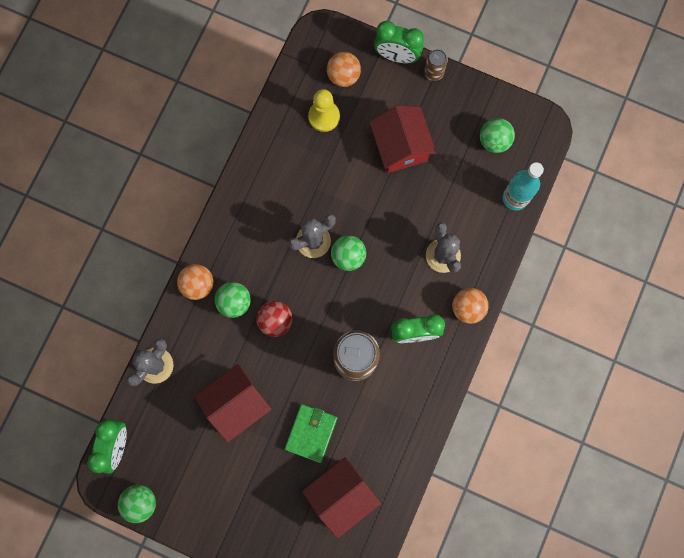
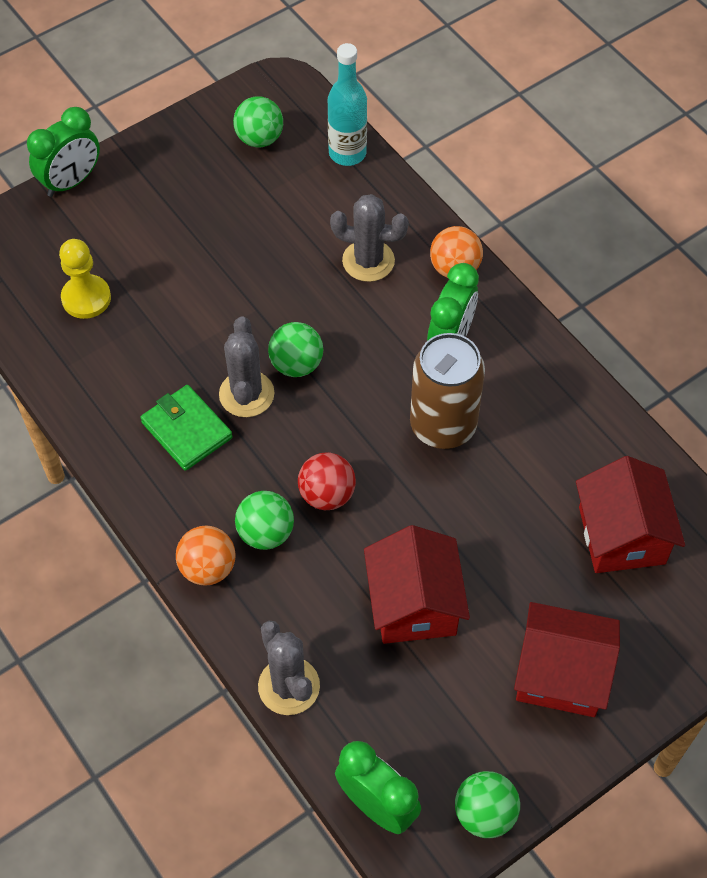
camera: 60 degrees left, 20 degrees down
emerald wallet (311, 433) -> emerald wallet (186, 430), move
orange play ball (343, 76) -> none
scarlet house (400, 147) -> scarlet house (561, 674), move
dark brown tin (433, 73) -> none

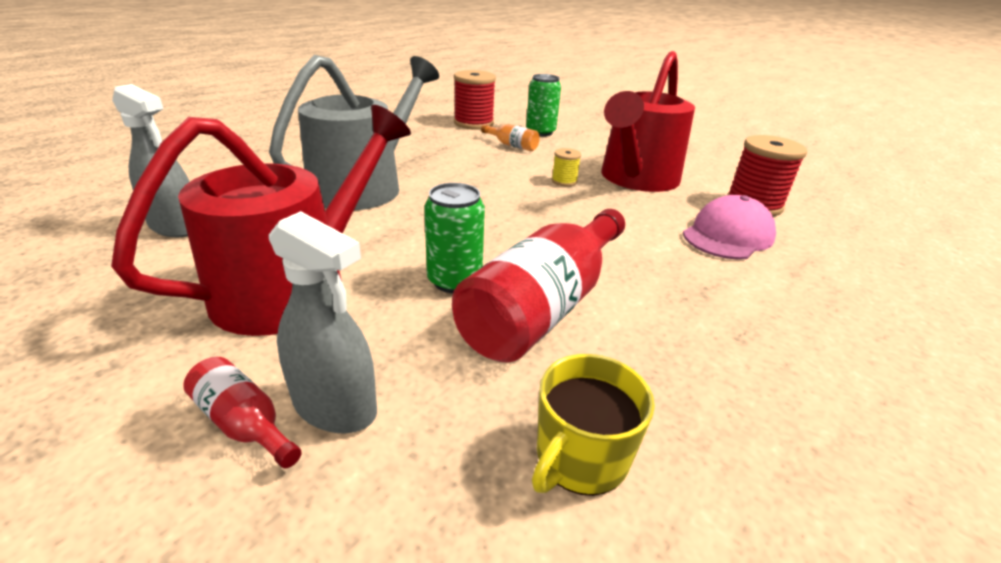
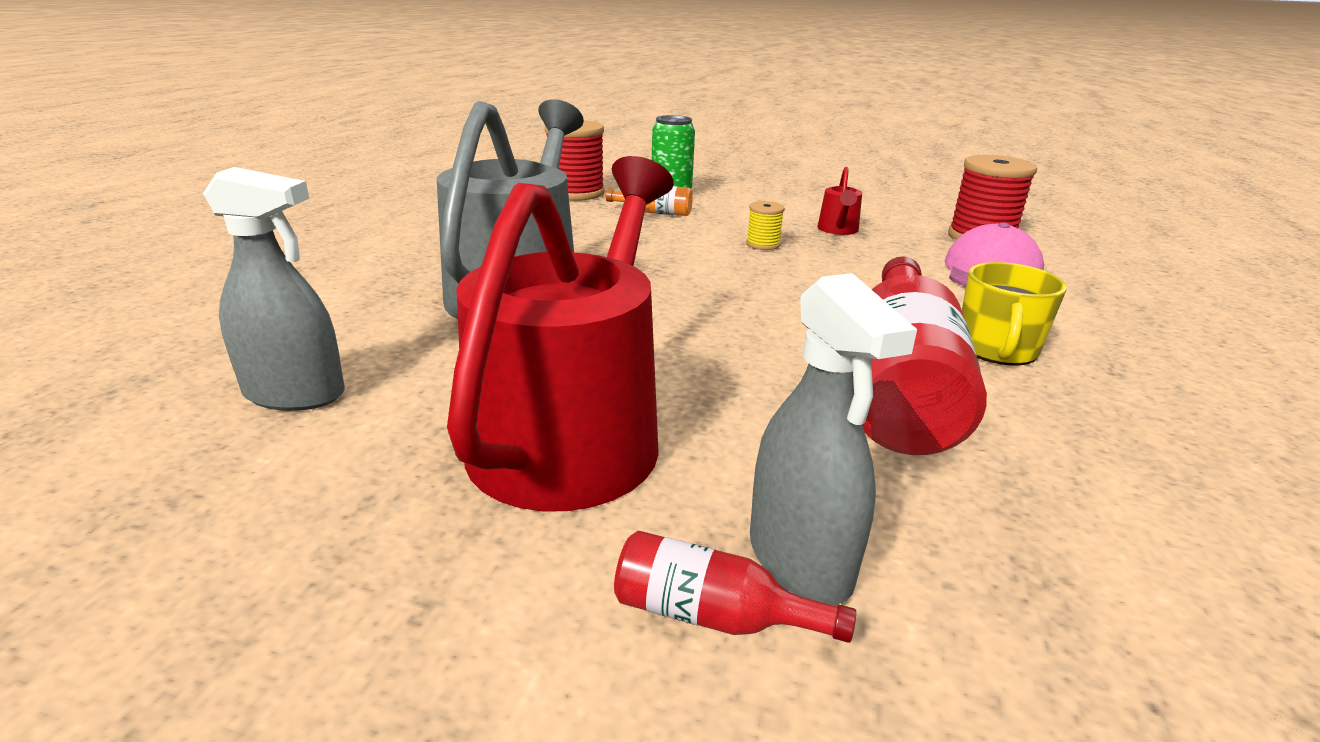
camera: 20 degrees left, 5 degrees down
gray spray bottle (335, 406) -> gray spray bottle (800, 559), 60 degrees clockwise
emerald tin (454, 280) -> none
golden coffee mug (580, 457) -> golden coffee mug (996, 349), move
scarlet sprinkling can (636, 179) -> scarlet sprinkling can (838, 230), x0.40

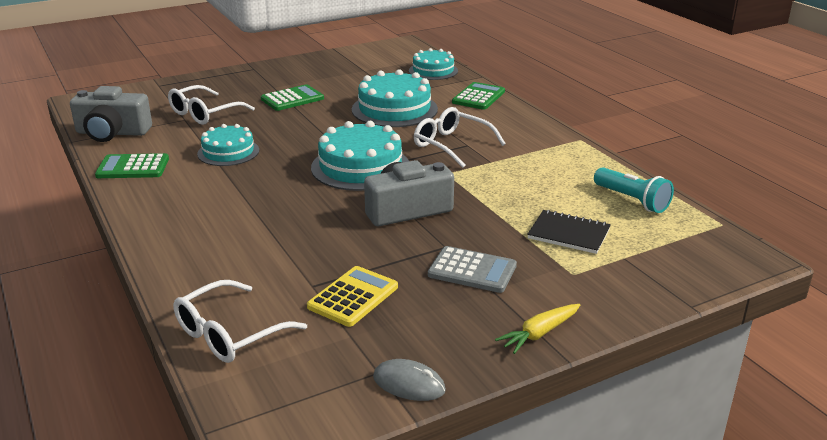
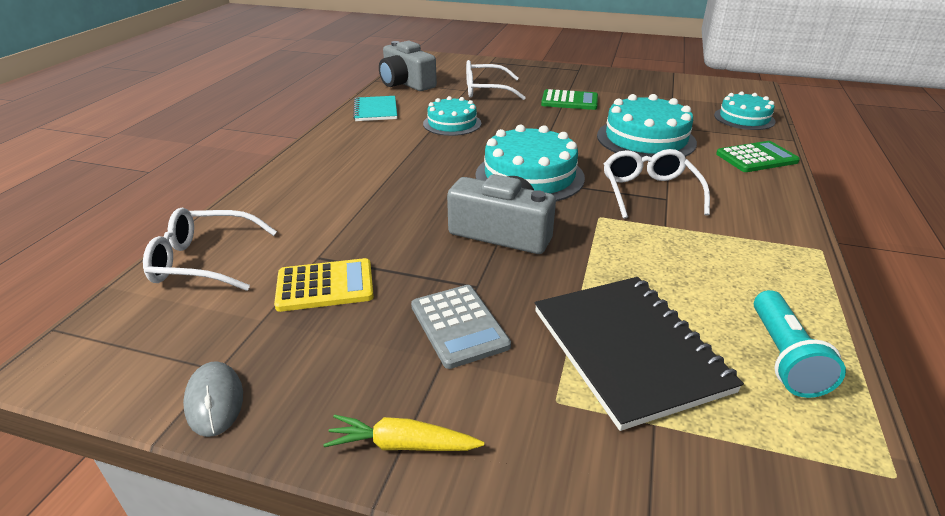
camera: 45 degrees right, 5 degrees up
emerald adding machine (133, 167) -> teal exercise book (375, 110)
ebony exercise book (568, 234) -> ebony exercise book (629, 350), x1.68

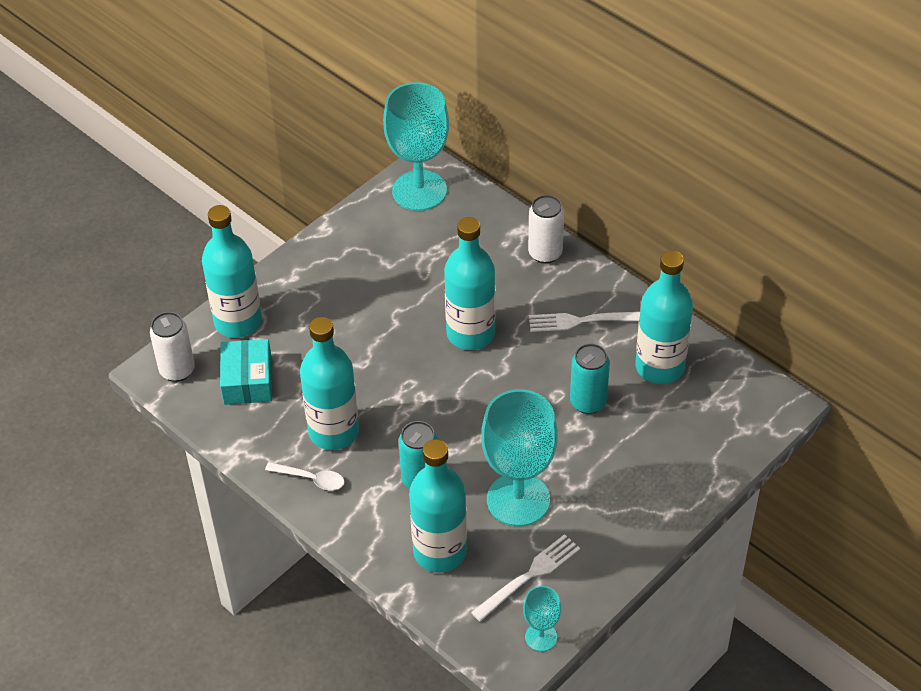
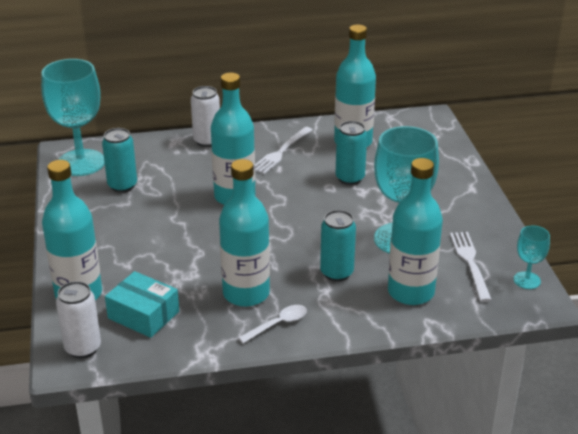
camera: 55 degrees left, 15 degrees down
none -> teal tin (122, 186)

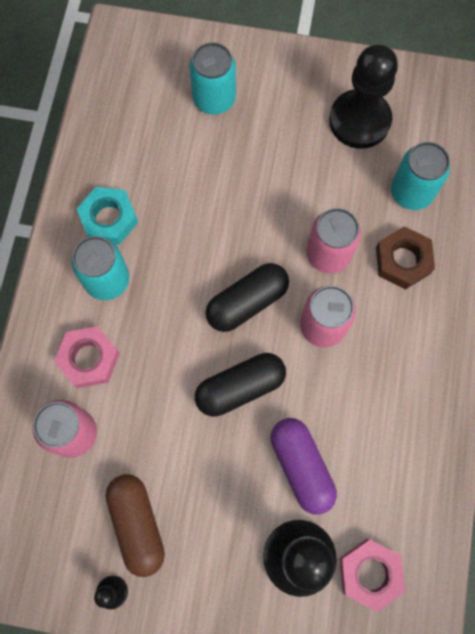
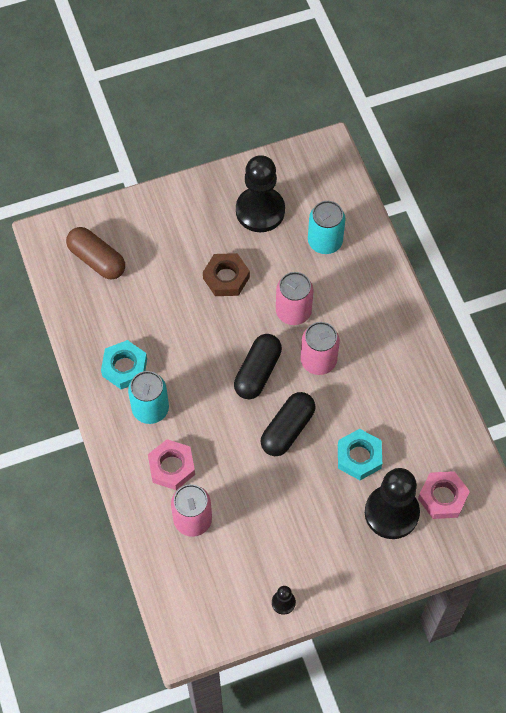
camera: 30 degrees left, 10 degrees down
dark brown capsule (137, 524) -> dark brown capsule (97, 260), move
teal tin (214, 99) -> none
royal purple capsule (301, 466) -> teal hexagon nut (359, 457)
dark brown hexagon nut (403, 260) -> dark brown hexagon nut (226, 278), move

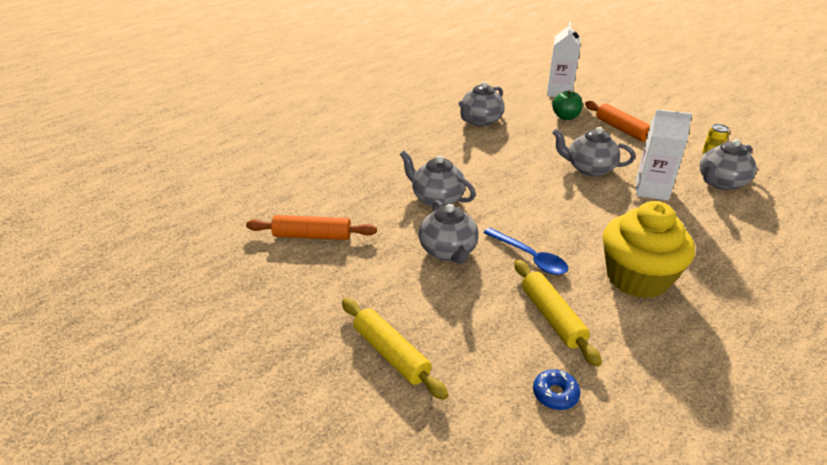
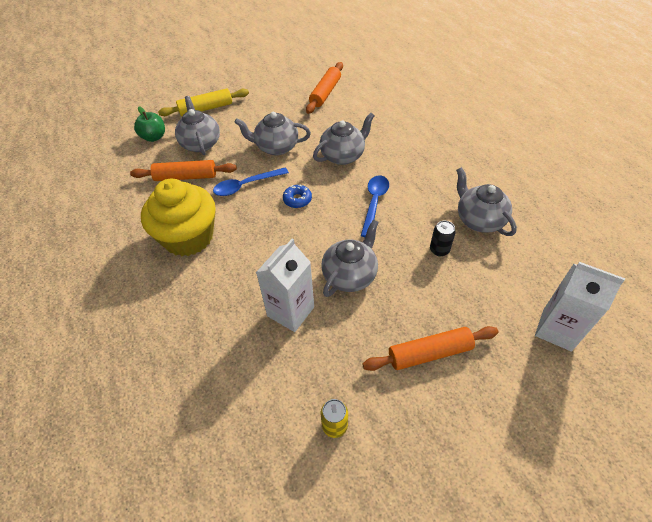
camera: 110 degrees right, 15 degrees up
golden pastry roller (552, 317) -> orange pastry roller (186, 177)
royal blue doughnut (555, 394) -> royal blue doughnut (297, 200), move
emerald apple (565, 117) -> emerald apple (154, 137), move
gray teapot (721, 182) -> gray teapot (201, 143), move
none -> royal blue teaspoon (374, 203)
none -> ebony tin (439, 250)

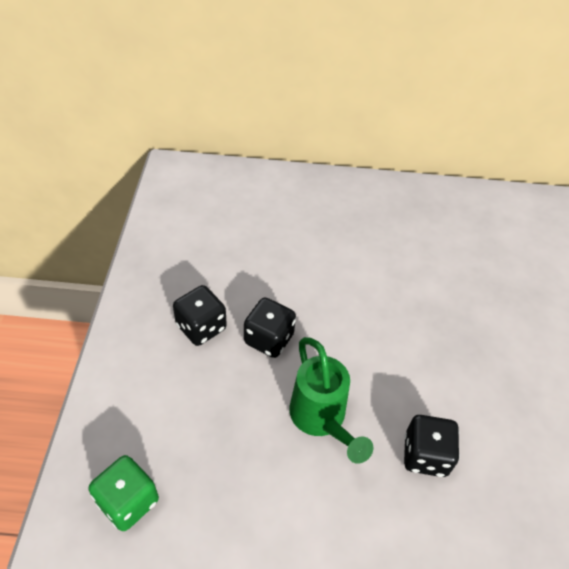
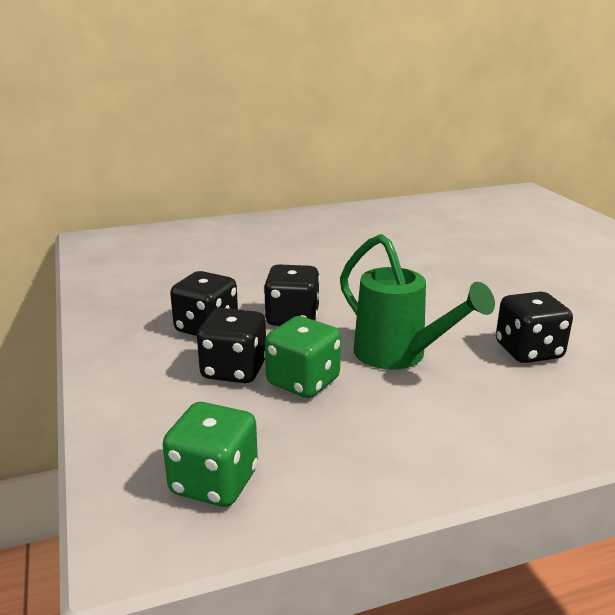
camera: 20 degrees left, 25 degrees down
none -> ebony die (234, 370)
none -> emerald die (303, 382)

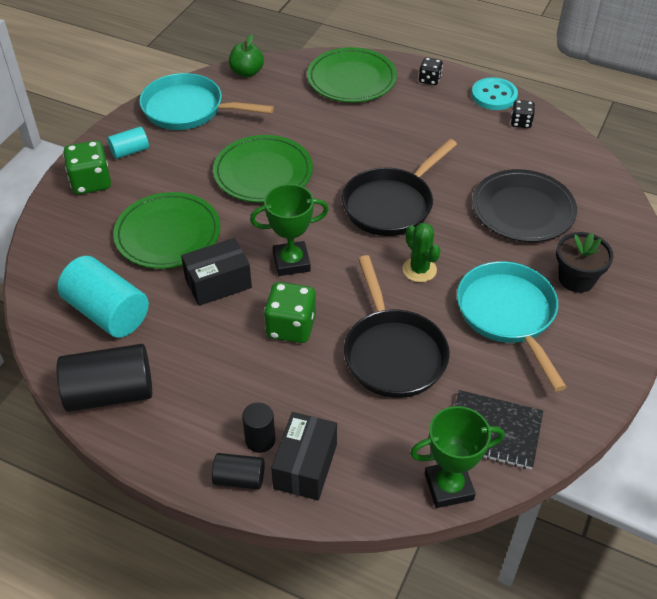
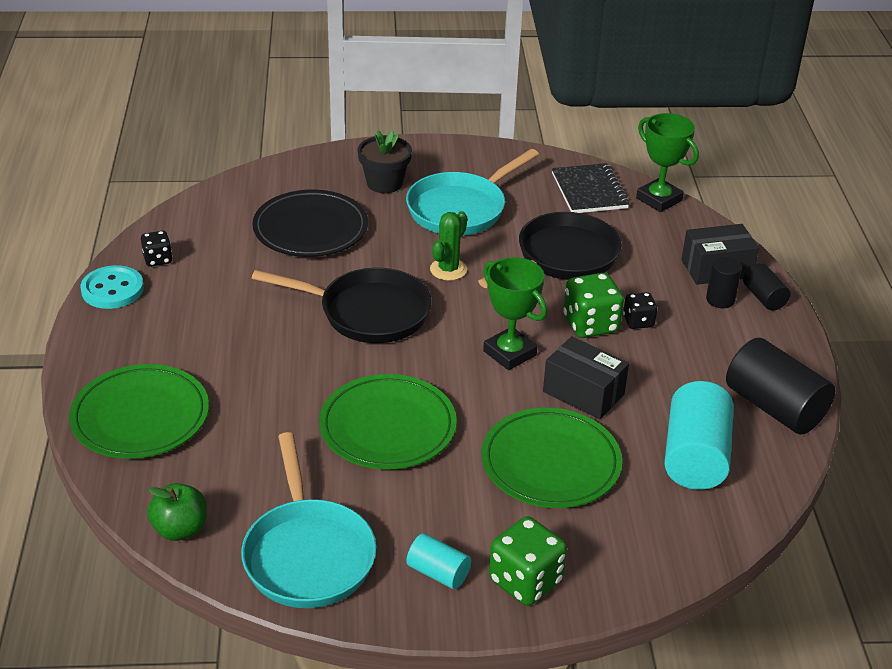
camera: 120 degrees left, 10 degrees down
ebony die (429, 80) -> ebony die (638, 321), move

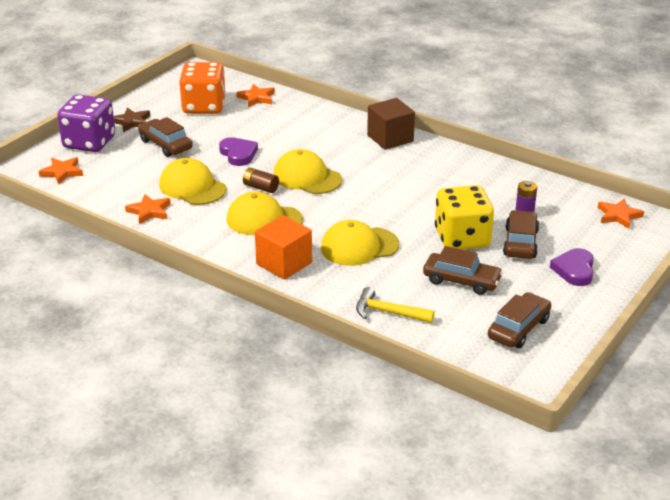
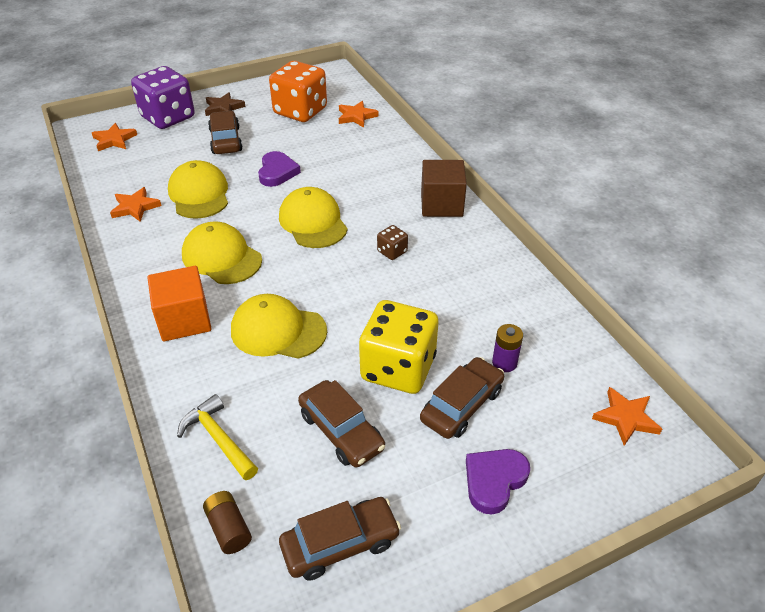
camera: 30 degrees right, 10 degrees up
dark brown power cell (260, 187) -> dark brown power cell (229, 528), move
none -> dark brown die (392, 252)

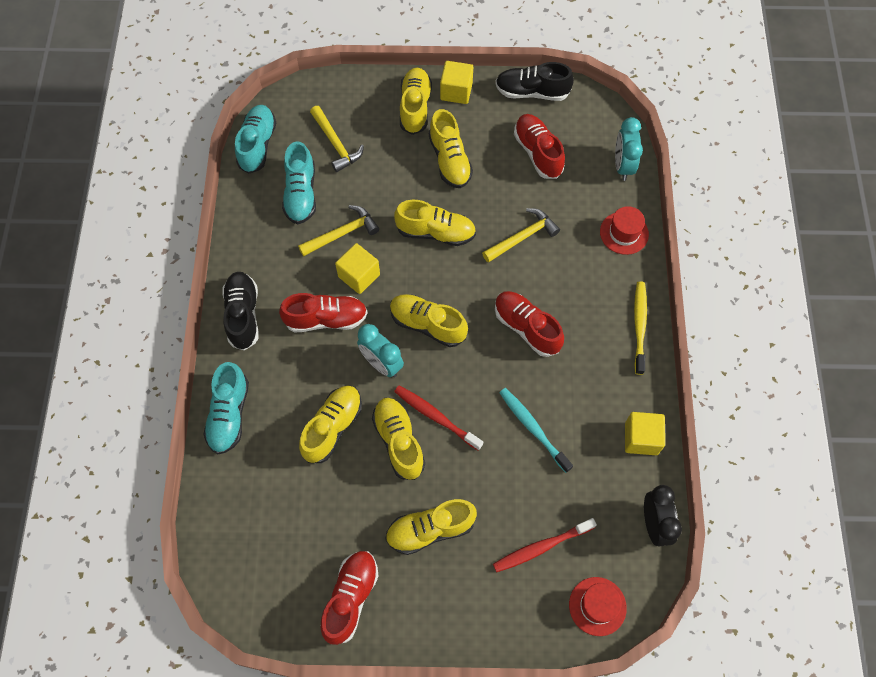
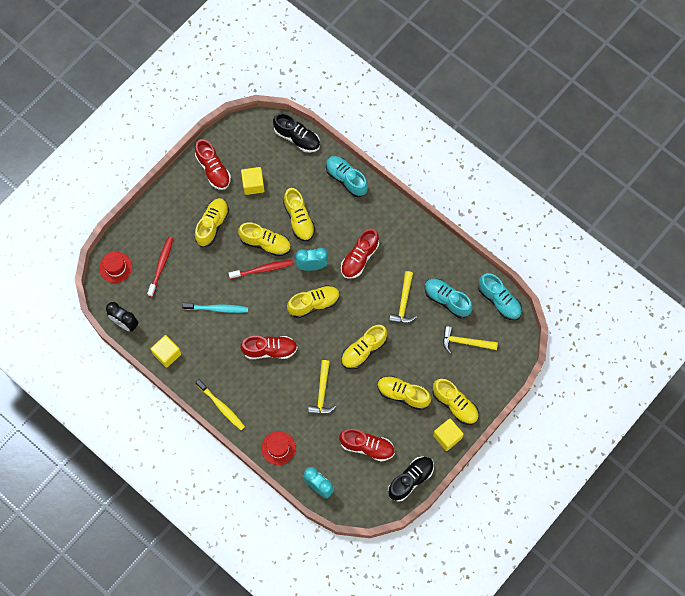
camera: 130 degrees right, 5 degrees up
ebony sneaker (243, 315) -> ebony sneaker (297, 138), move
golden cube (359, 275) -> golden cube (253, 184), move

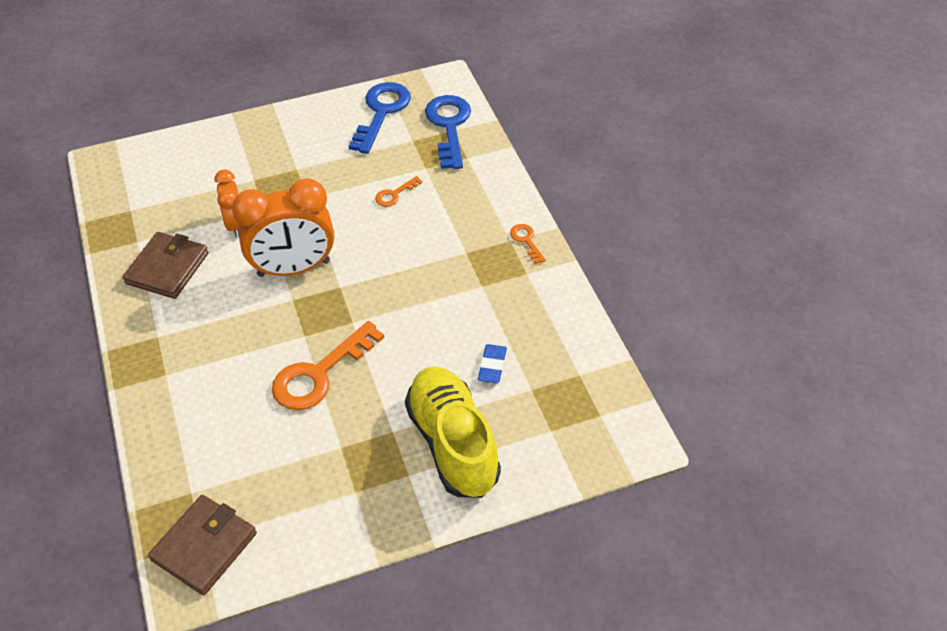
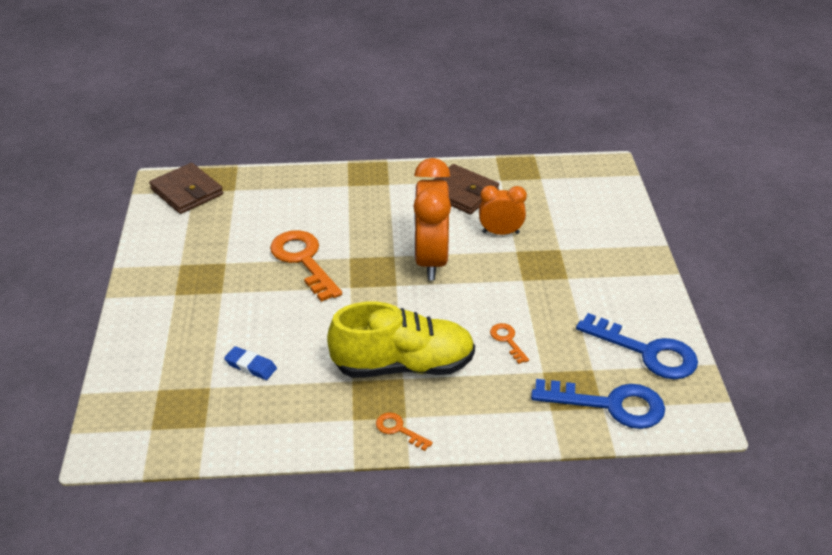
camera: 105 degrees right, 10 degrees down
golden sneaker (453, 443) -> golden sneaker (403, 365), move
orange door key (526, 241) -> orange door key (399, 430), 135 degrees counterclockwise

